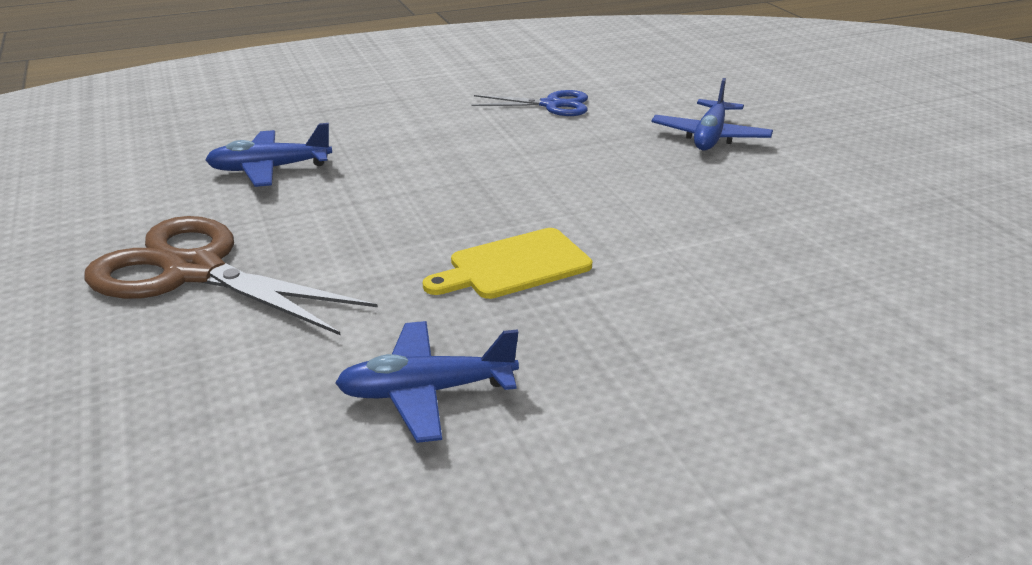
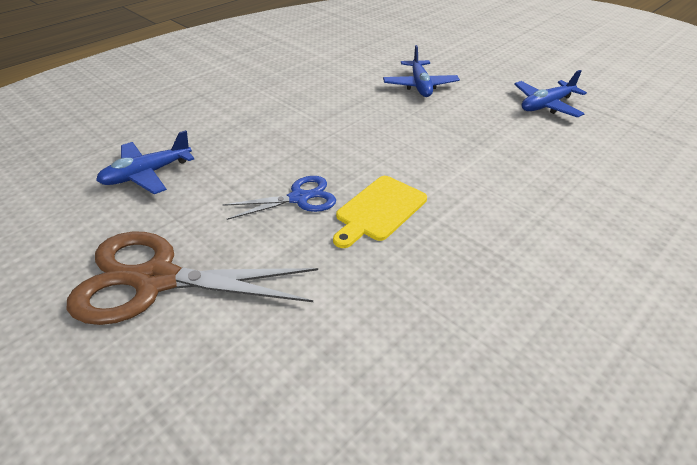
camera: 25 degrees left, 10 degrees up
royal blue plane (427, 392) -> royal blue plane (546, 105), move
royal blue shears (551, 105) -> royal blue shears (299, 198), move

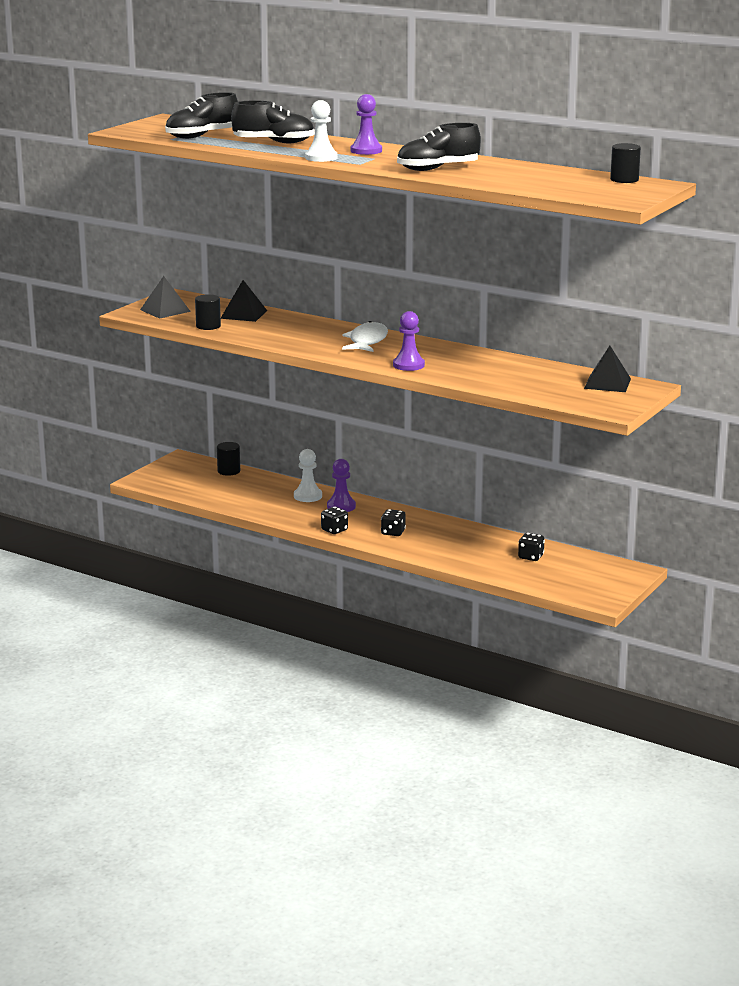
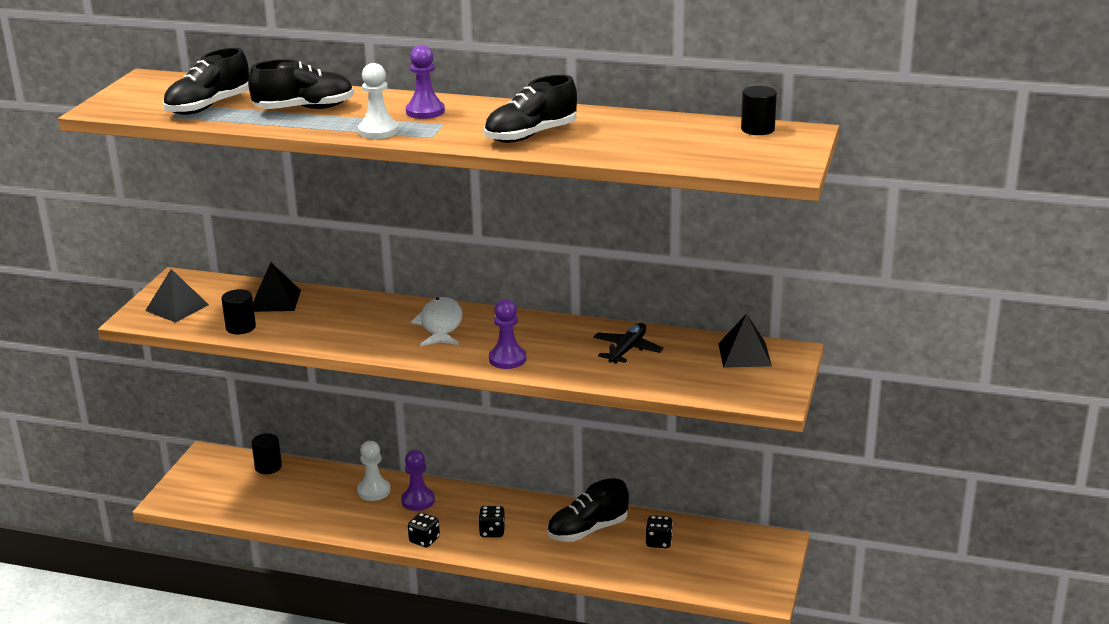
camera: 15 degrees left, 5 degrees up
none -> ebony sneaker (587, 530)
none -> ebony plane (627, 350)

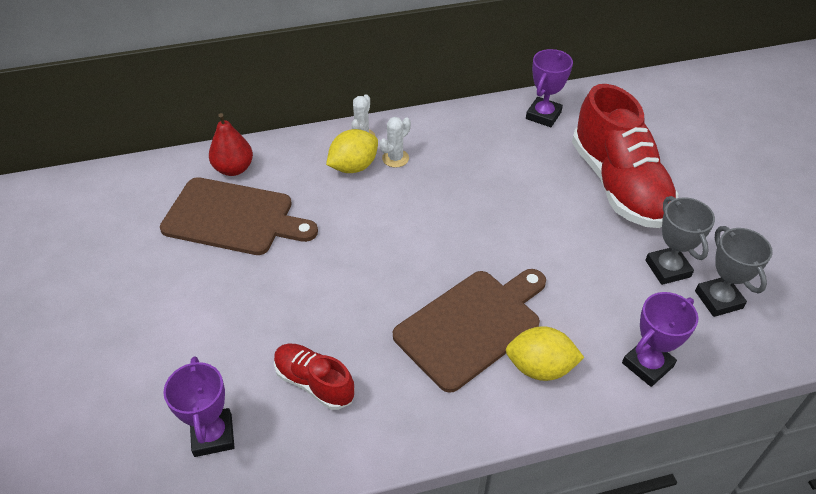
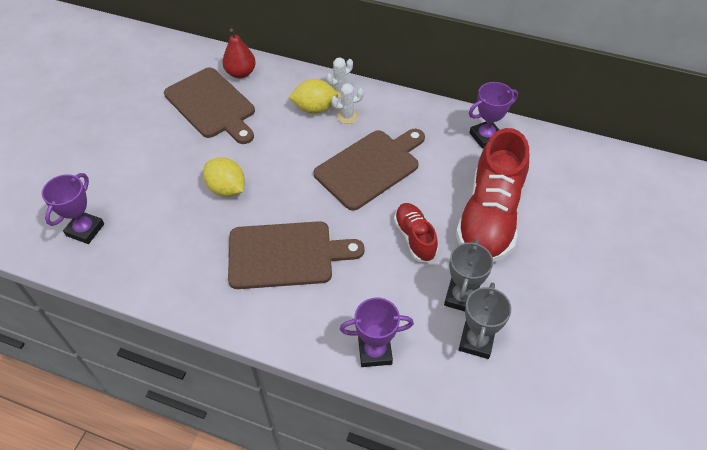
camera: 35 degrees right, 5 degrees up
scarlet sneaker (314, 383) -> scarlet sneaker (414, 238), move
golden citrus fruit (540, 368) -> golden citrus fruit (227, 189), move
none -> dark brown cutting board (370, 167)

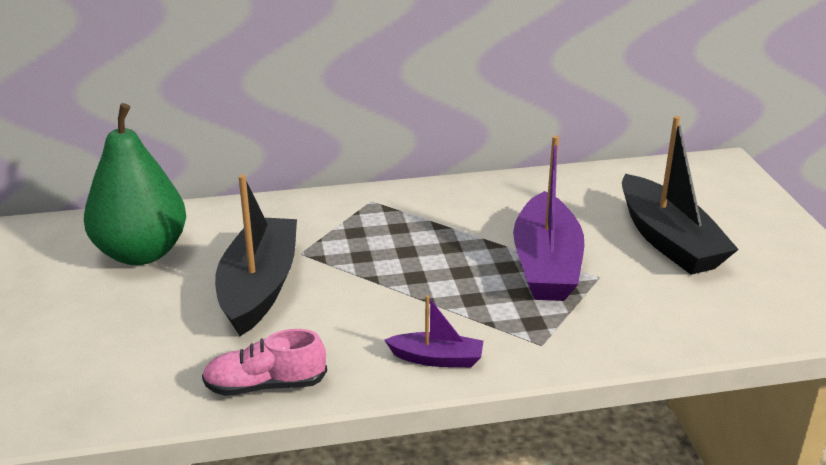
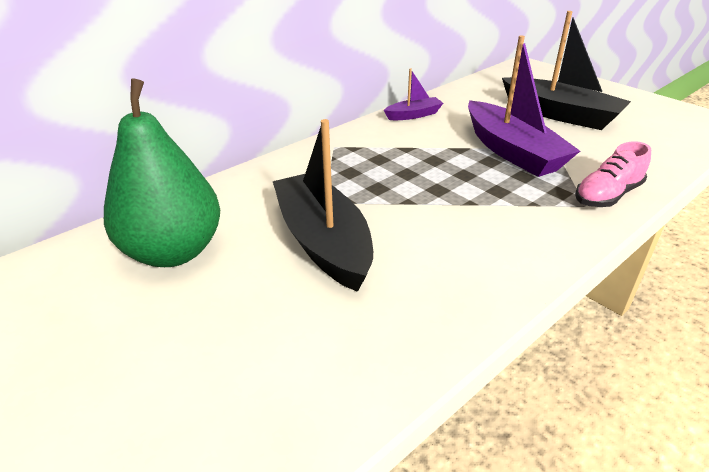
camera: 30 degrees left, 5 degrees up
rose-pink sneaker (265, 385) -> rose-pink sneaker (607, 195), move
royal purple boat (437, 359) -> royal purple boat (413, 115), move

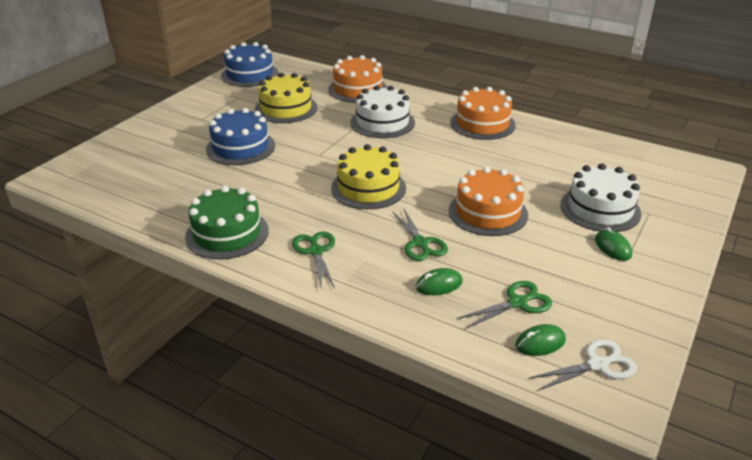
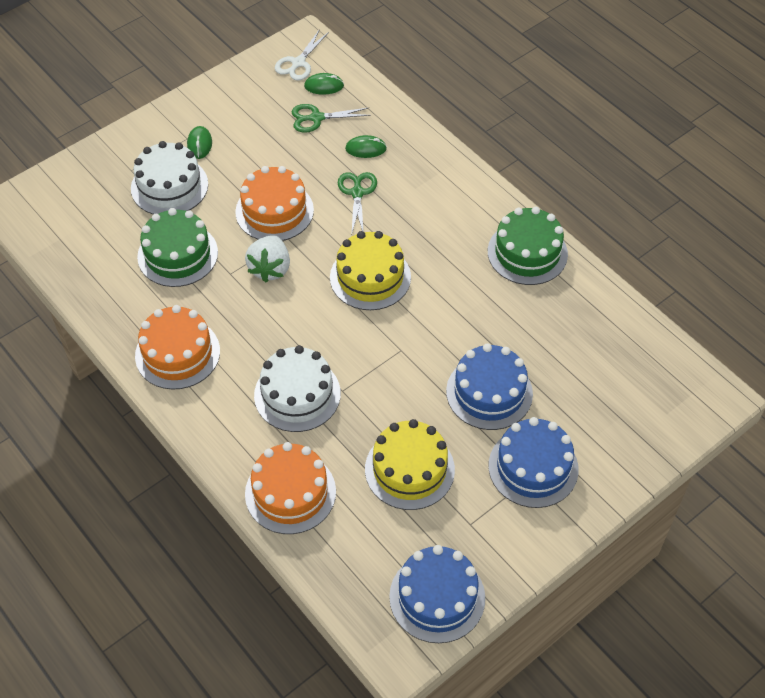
camera: 160 degrees left, 20 degrees up
emerald shears (316, 251) -> none
snow-white shears (597, 365) -> snow-white shears (298, 63), 60 degrees counterclockwise
none -> emerald layer cake (177, 254)
none -> snow-white strawberry (270, 268)
none -> royal blue layer cake (533, 467)

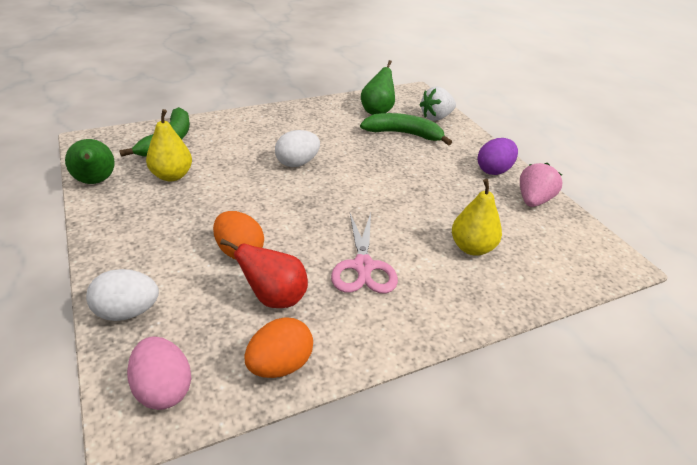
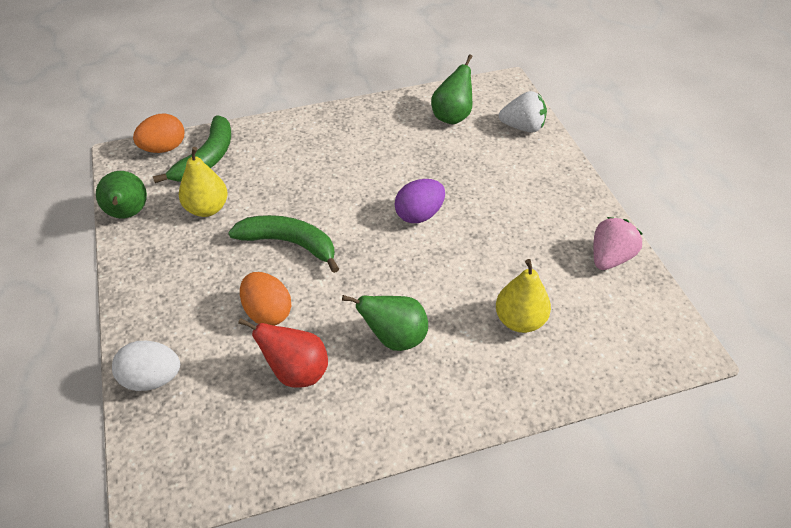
camera: 10 degrees right, 10 degrees up
rose-pink egg shape (163, 389) -> none
orange egg shape (280, 365) -> orange egg shape (164, 148), move
snow-white egg shape (297, 163) -> none
rose-pink shears (363, 266) -> emerald toy pear (394, 338)
emerald banana (404, 134) -> emerald banana (289, 243), move
snow-white strawberry (436, 117) -> snow-white strawberry (522, 127), 150 degrees counterclockwise
royal purple egg shape (494, 170) -> royal purple egg shape (419, 215), move

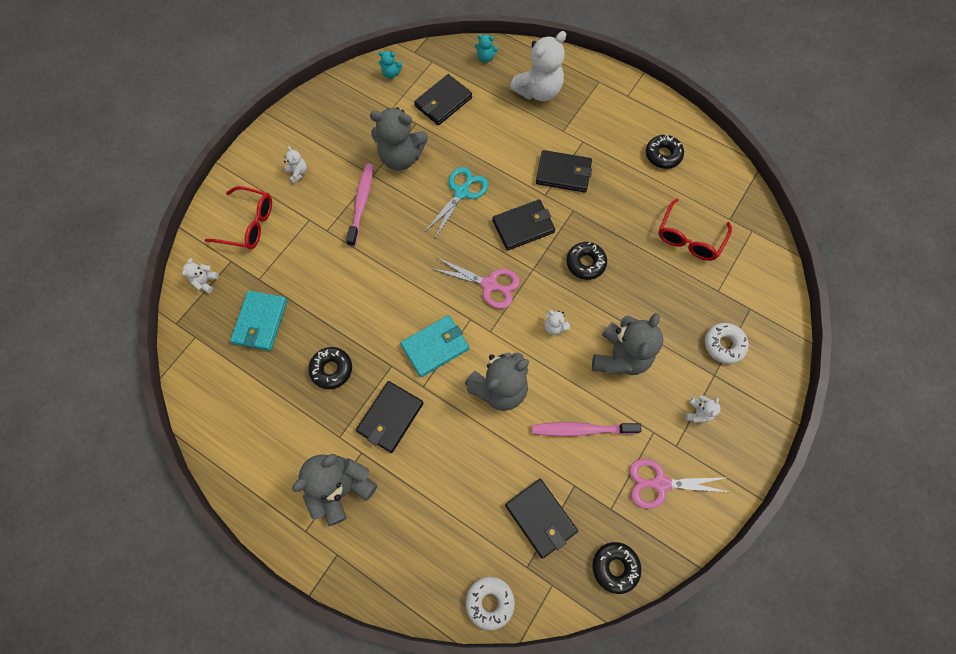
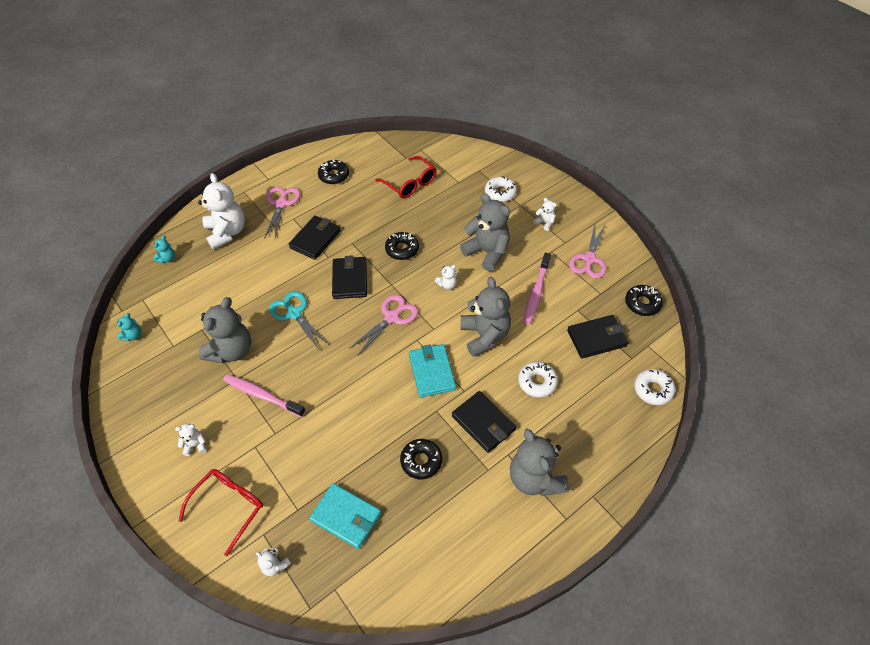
camera: 70 degrees left, 15 degrees down
ebony wallet (443, 102) -> none
none -> rose-pink shears (281, 204)
none -> snow-white doughnut (537, 382)

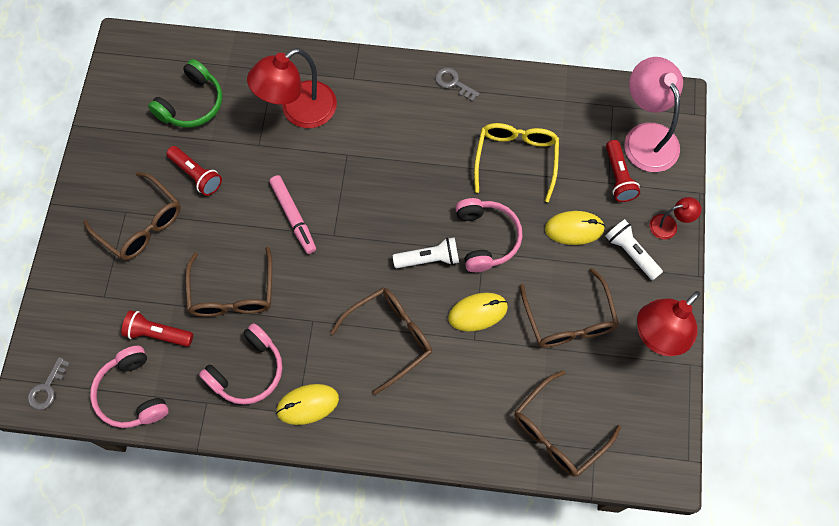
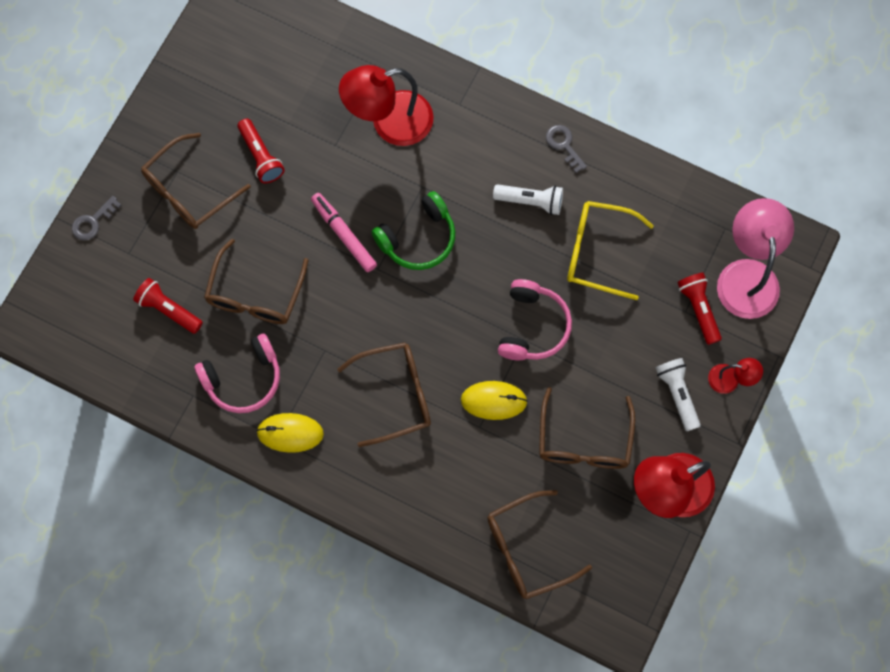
camera: 20 degrees right, 5 degrees up
gray door key (47, 388) -> gray door key (93, 221), move
dark brown eyeglasses (141, 224) -> dark brown eyeglasses (189, 191), 75 degrees clockwise
rose-pink headphones (132, 393) -> none
emerald headphones (192, 104) -> emerald headphones (418, 238), move
rose-pink felt pen (293, 216) -> rose-pink felt pen (344, 235), 150 degrees clockwise
snow-white torch (429, 259) -> snow-white torch (531, 201), move
golden eyeglasses (516, 159) -> golden eyeglasses (597, 252), 105 degrees counterclockwise
golden PC mouse (574, 229) -> none
scarlet torch (618, 177) -> scarlet torch (698, 309), 150 degrees clockwise

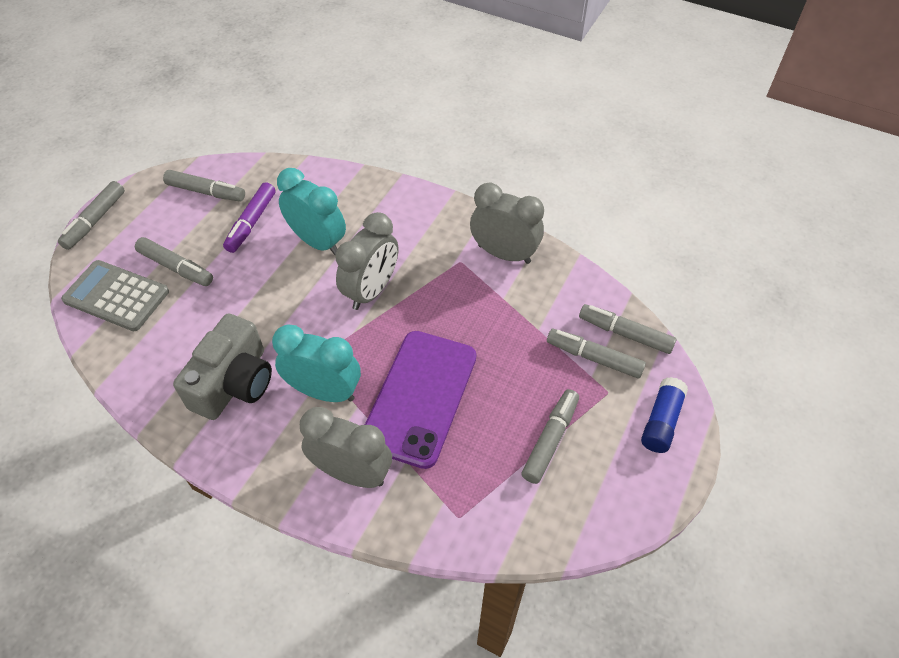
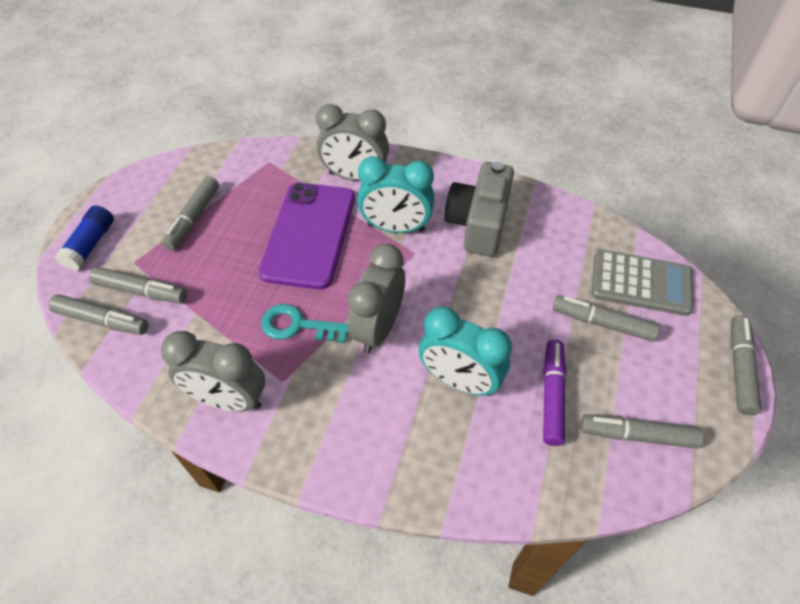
camera: 170 degrees right, 0 degrees up
none -> teal door key (298, 325)

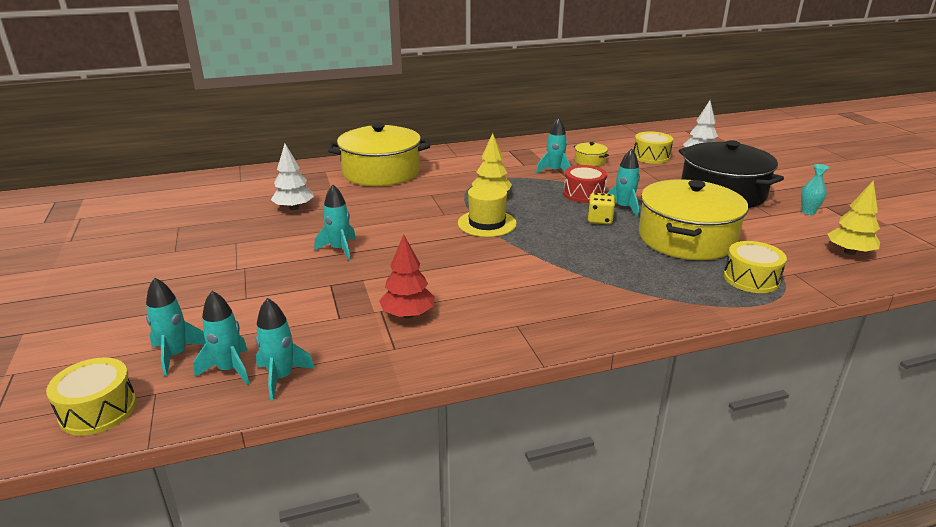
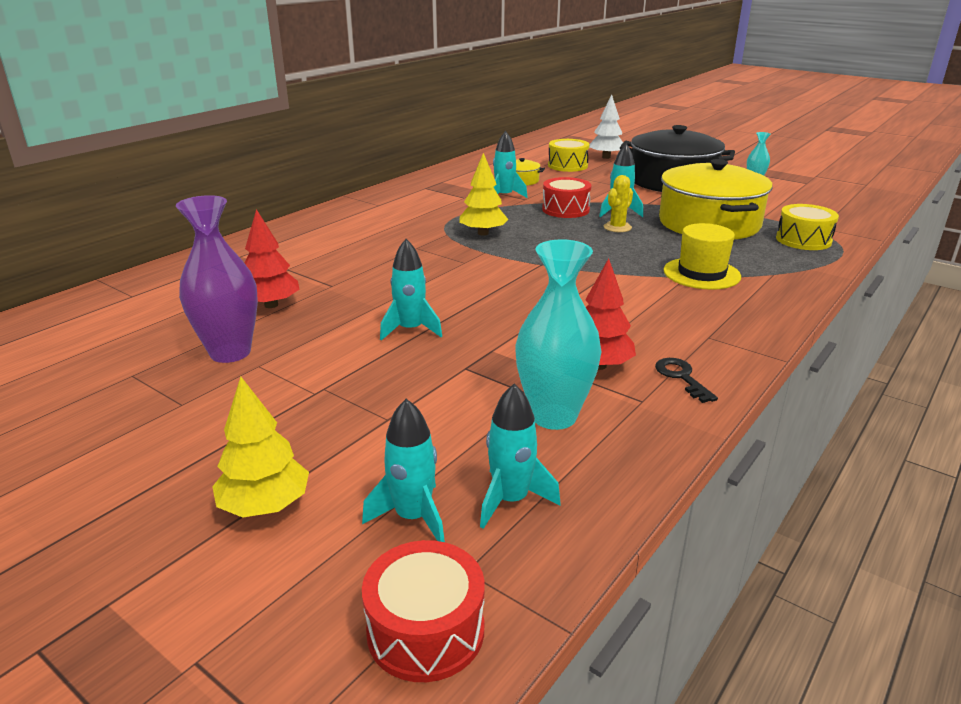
camera: 35 degrees left, 0 degrees up
golden drum (98, 410) -> scarlet drum (425, 630)
teal toy rocket (281, 377) -> none
snow-white fir tree (294, 208) -> scarlet fir tree (271, 305)
golden pot (381, 172) -> none
golden tall hat (487, 223) -> golden tall hat (701, 273), move
golden die (600, 220) -> golden prickly plant (617, 227)
golden fir tree (849, 252) -> golden fir tree (265, 506), move
none -> royal purple tall vase (230, 352)
none -> teal tall vase (554, 416)
none -> ebony door key (681, 377)

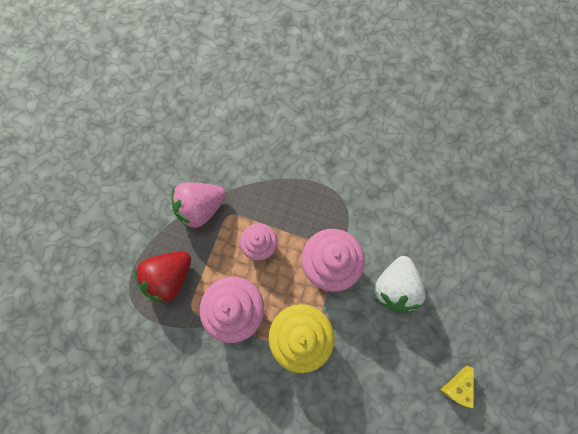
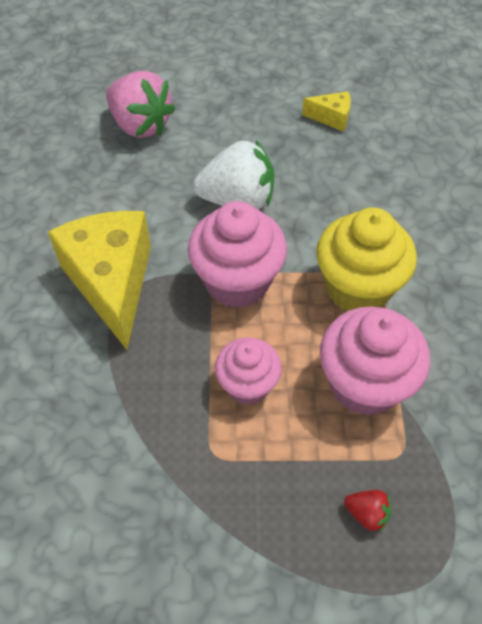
camera: 110 degrees left, 20 degrees down
scarlet strawberry (170, 277) -> scarlet strawberry (367, 514), x0.44
rose-pink strawberry (201, 207) -> rose-pink strawberry (140, 125), move
none -> golden cheese wedge (111, 283)

